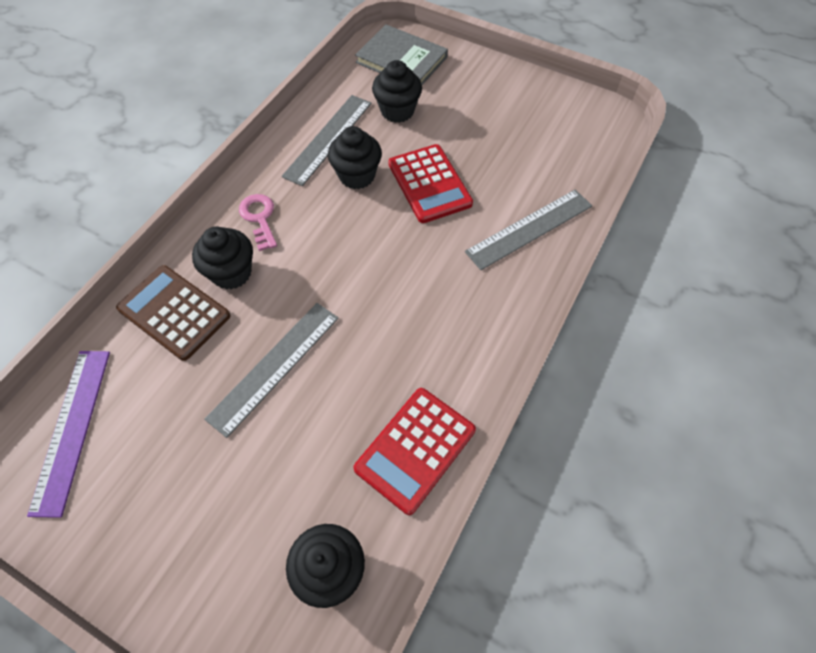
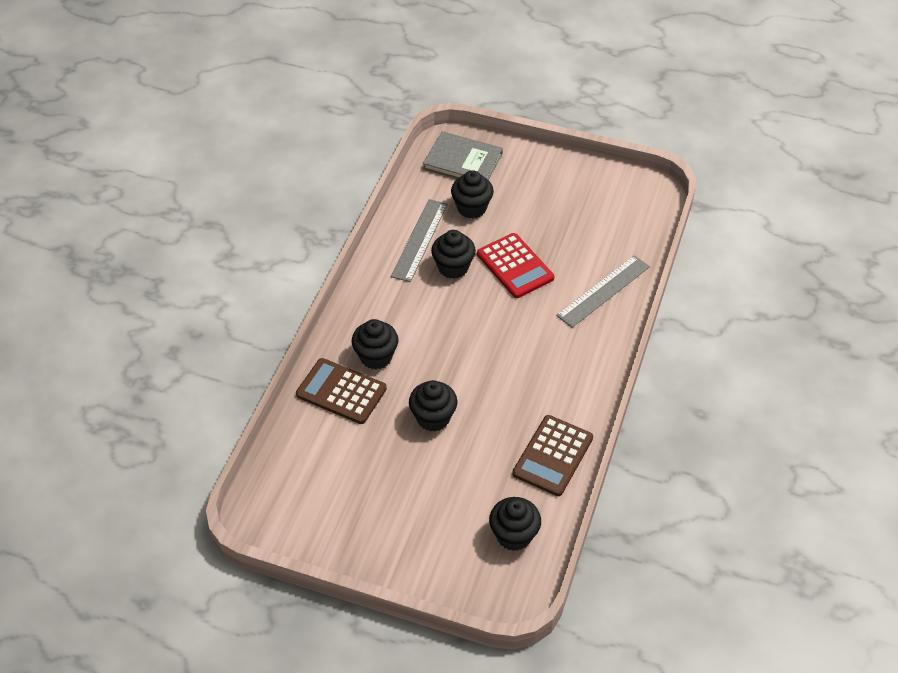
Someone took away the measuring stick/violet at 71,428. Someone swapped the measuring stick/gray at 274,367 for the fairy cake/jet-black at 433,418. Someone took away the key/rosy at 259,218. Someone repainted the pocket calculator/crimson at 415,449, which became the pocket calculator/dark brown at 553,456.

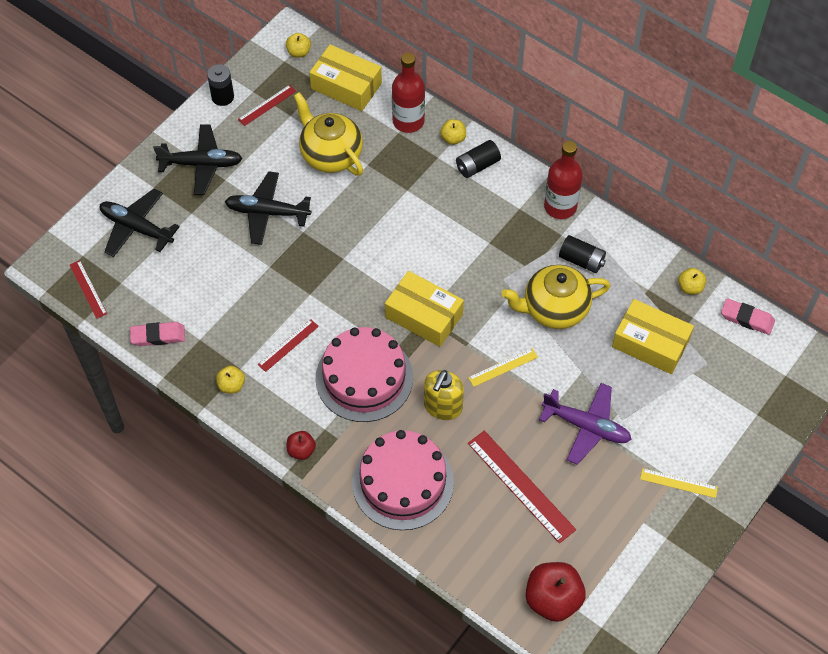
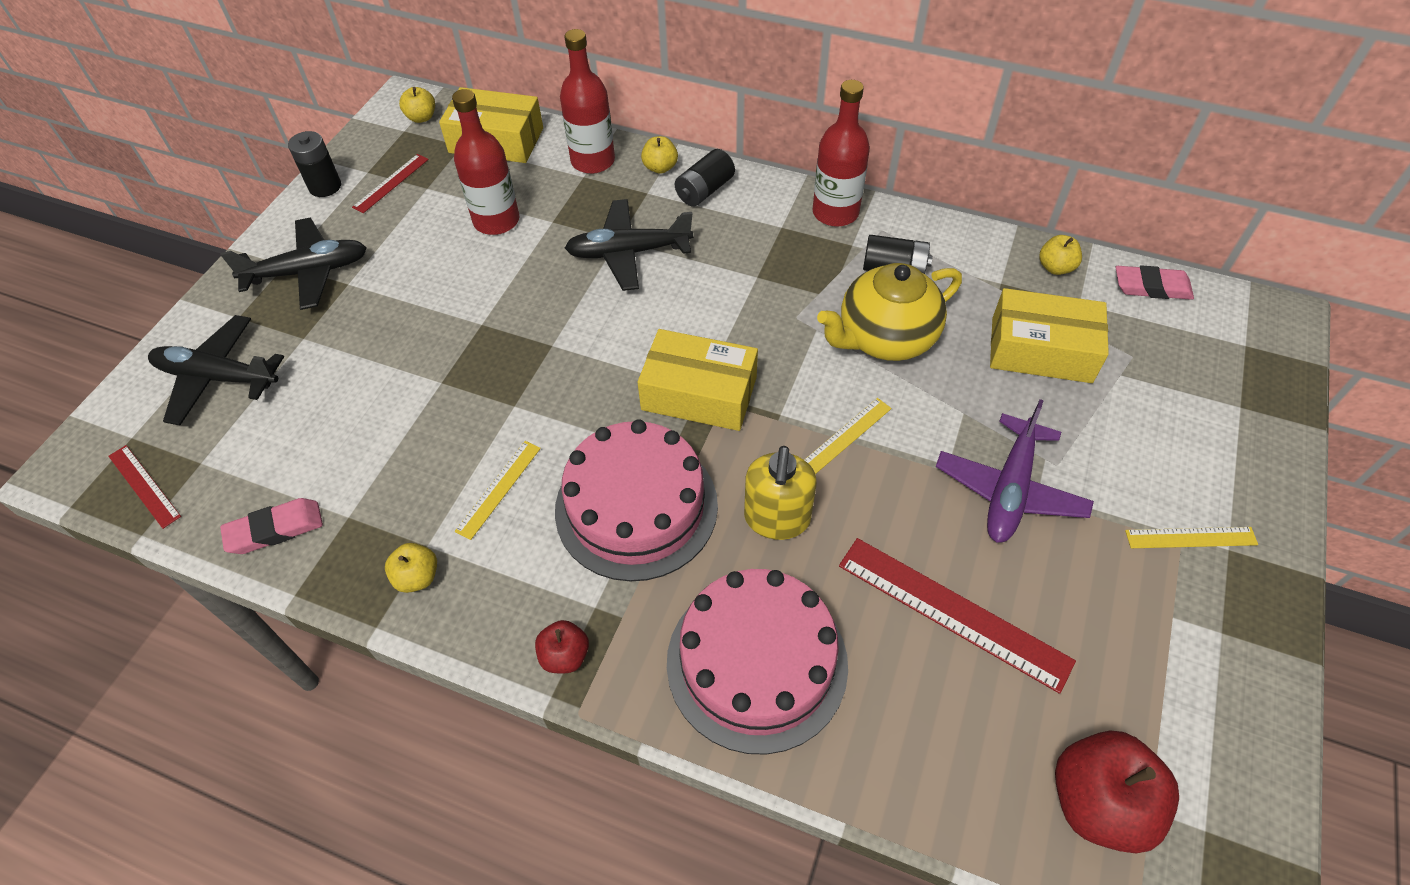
Someone carried the plane/jet-black from 267,212 to 628,252. Someone repainted the measuring stick/crimson at 288,345, which became the measuring stick/golden at 499,489. Someone swapped the teapot/golden at 330,154 for the drink bottle/crimson at 496,221. Someone rotated the plane/violet at 586,426 by 105 degrees clockwise.

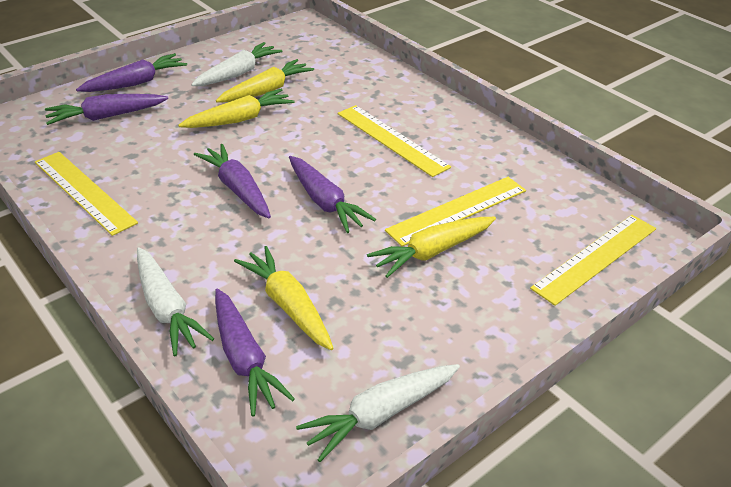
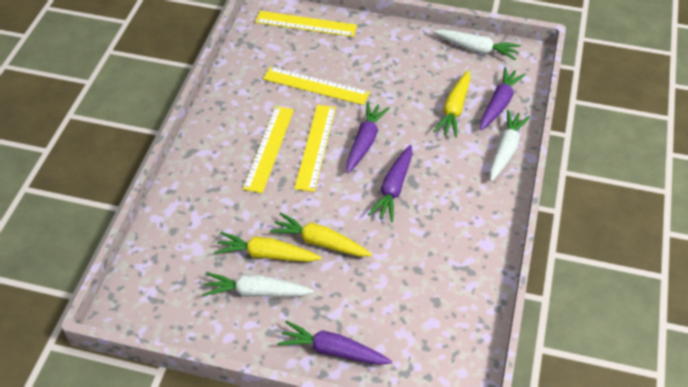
Someone carried the measuring stick/golden from 84,192 to 316,147. Someone took away the carrot/violet at 107,116. Someone took away the carrot/golden at 432,252.

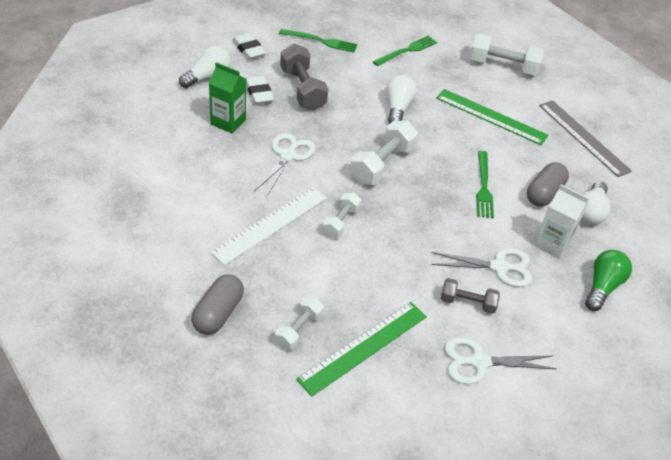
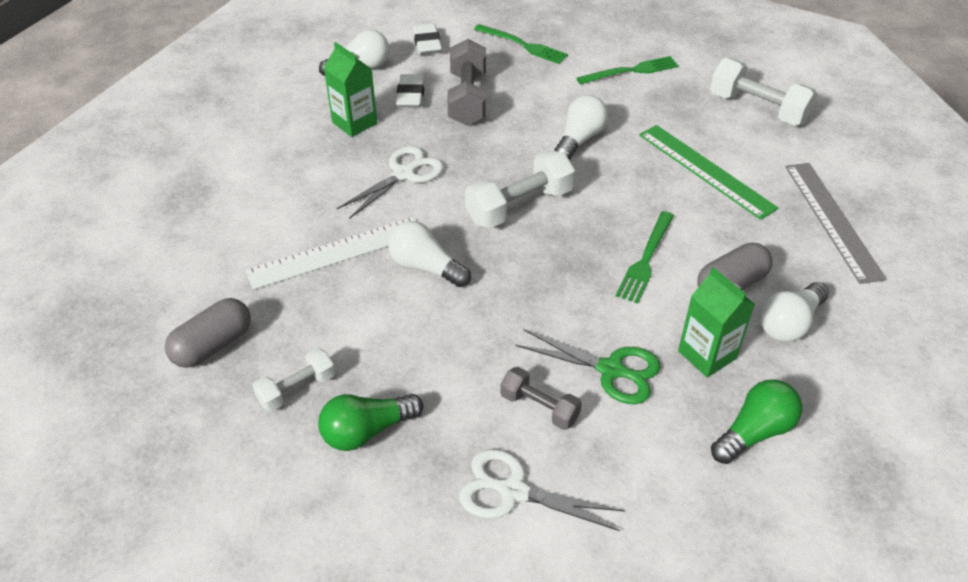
Someone swapped the measuring stick/green at 363,347 for the bulb/green at 367,431. Someone swapped the dumbbell/snow-white at 341,222 for the bulb/snow-white at 425,267. Someone repainted the pair of scissors/snow-white at 499,267, which became the pair of scissors/green at 611,370. Someone repainted the carton/snow-white at 552,243, which became the carton/green at 707,355.

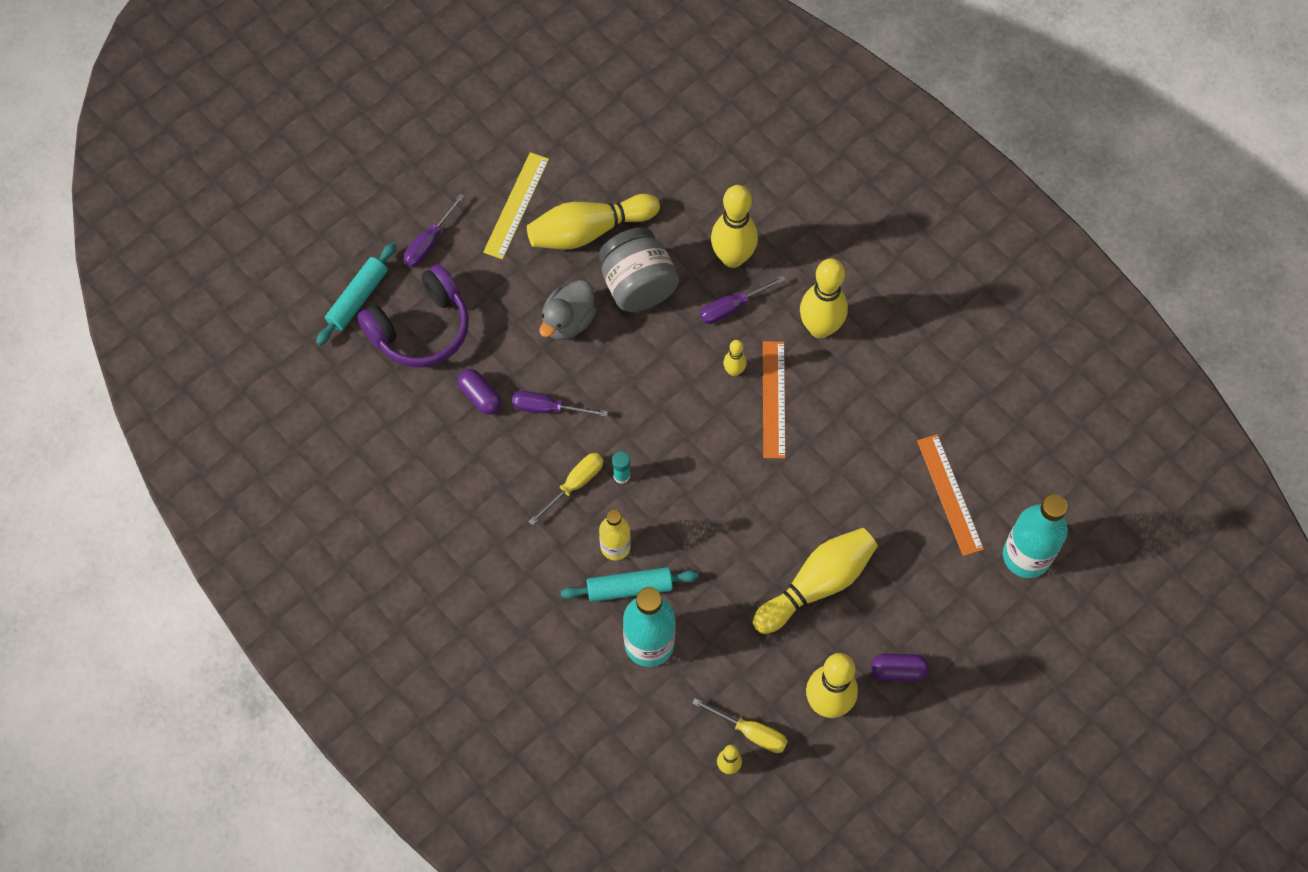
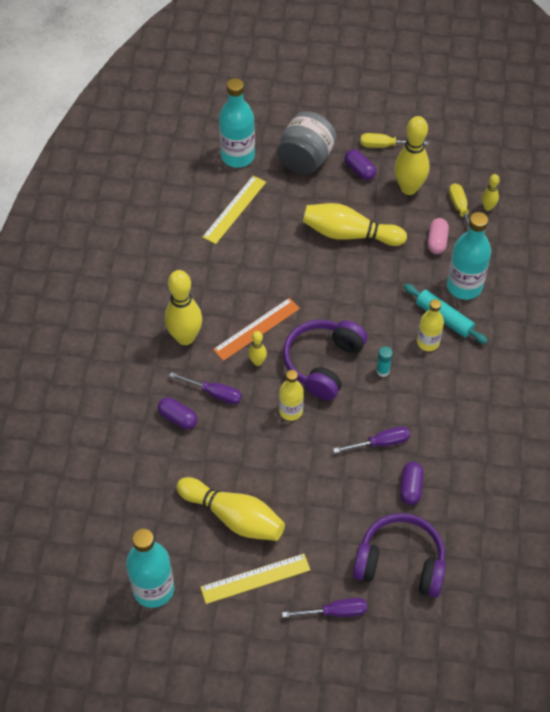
Someone took away the rolling pin/aqua at 358,298. Someone rotated the hand screwdriver/violet at 548,408 by 75 degrees counterclockwise. Someone carried the hand screwdriver/golden from 574,484 to 385,145. Someone took away the rubber duck/gray at 568,321. Someone carried the preserve jar/gray from 638,285 to 305,159. Someone swapped the skittle/golden at 732,257 for the pill shape/violet at 178,418. Someone repainted the measuring stick/orange at 950,494, which became the measuring stick/golden at 234,209. Someone put down the drink bottle/aqua at 153,589. Someone put down the drink bottle/golden at 291,411. Someone put down the over-ear headphones/violet at 323,363. Someone put down the pill shape/rosy at 437,241.

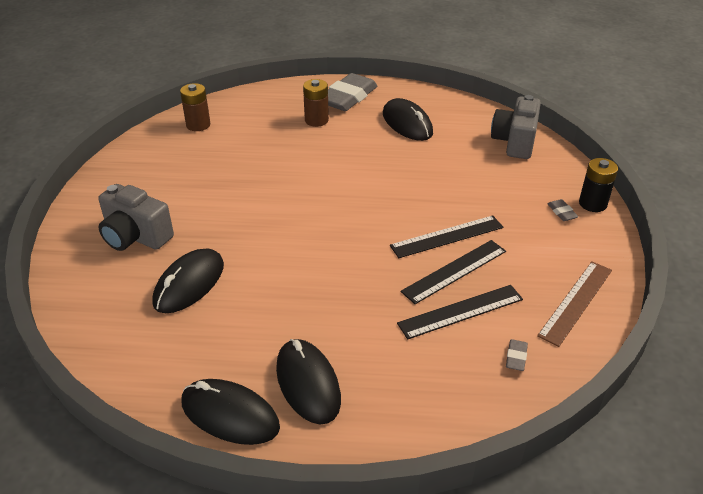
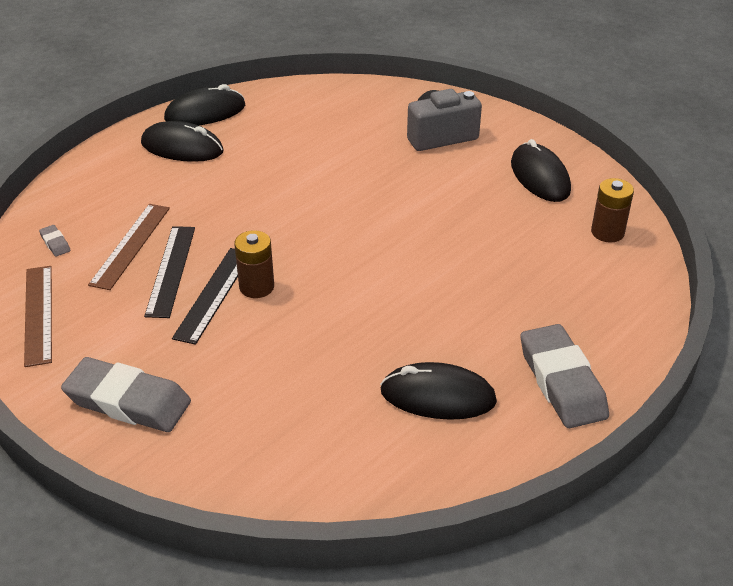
Someone carried the mouse/jet-black from 189,284 to 540,177. Someone carried the power cell/dark brown from 316,120 to 256,287. Someone repainted the measuring stick/jet-black at 461,311, which became the measuring stick/dark brown at 130,245. Someone took away the compact camera/gray at 514,142. Someone scaled the gum eraser/gray at 561,212 by 2.45. Someone took away the power cell/jet-black at 592,204.

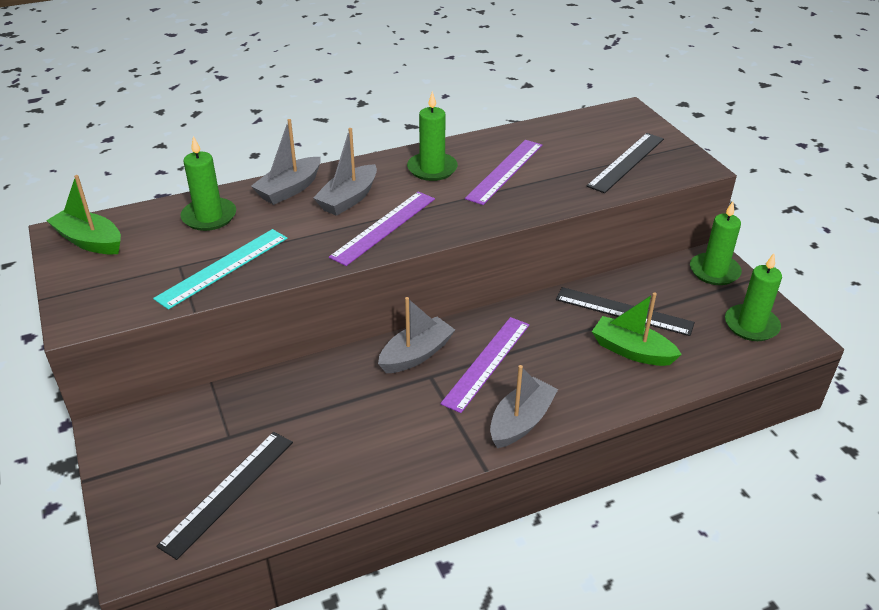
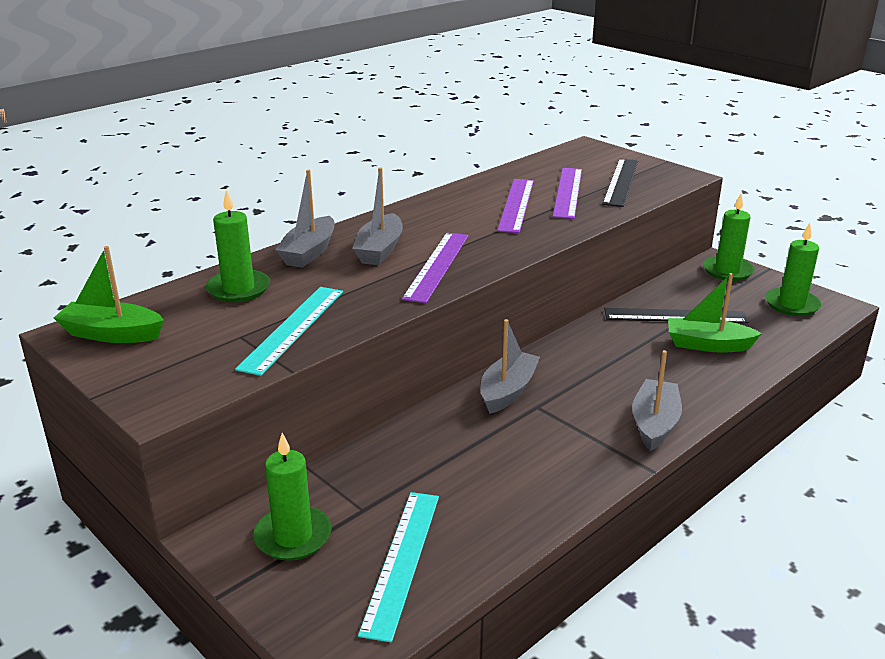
Someone repainted the measuring stick/jet-black at 228,492, which became the measuring stick/aqua at 402,561. Someone carried the candle/green from 432,169 to 293,536. Someone carried the measuring stick/violet from 487,363 to 568,192.

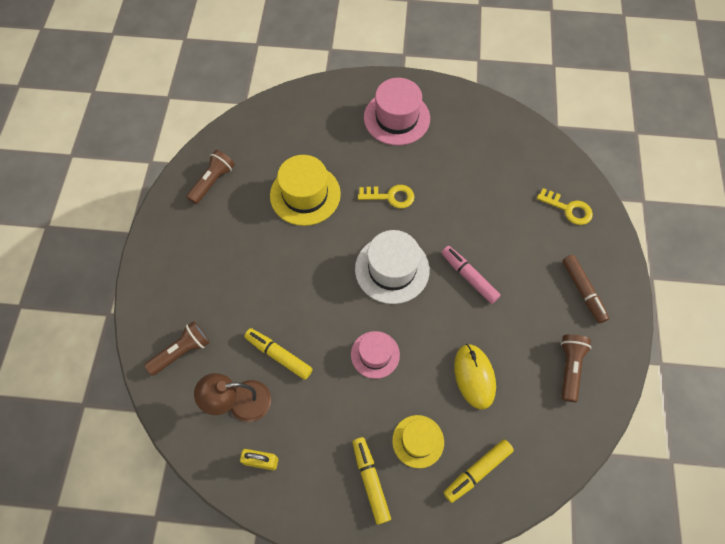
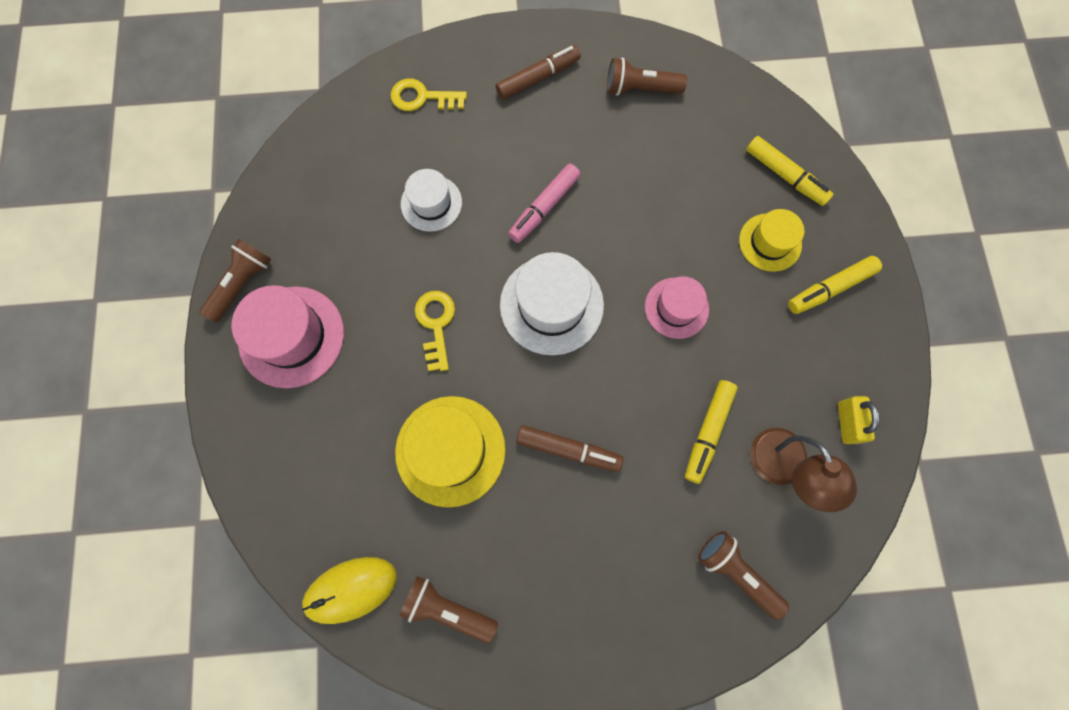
Someone carried the mouse/golden from 474,376 to 351,589. Someone rotated the key/golden at 568,209 by 105 degrees counterclockwise. Someone put down the torch/dark brown at 242,284. Someone put down the hat/snow-white at 431,203. Someone put down the felt pen/dark brown at 568,449.

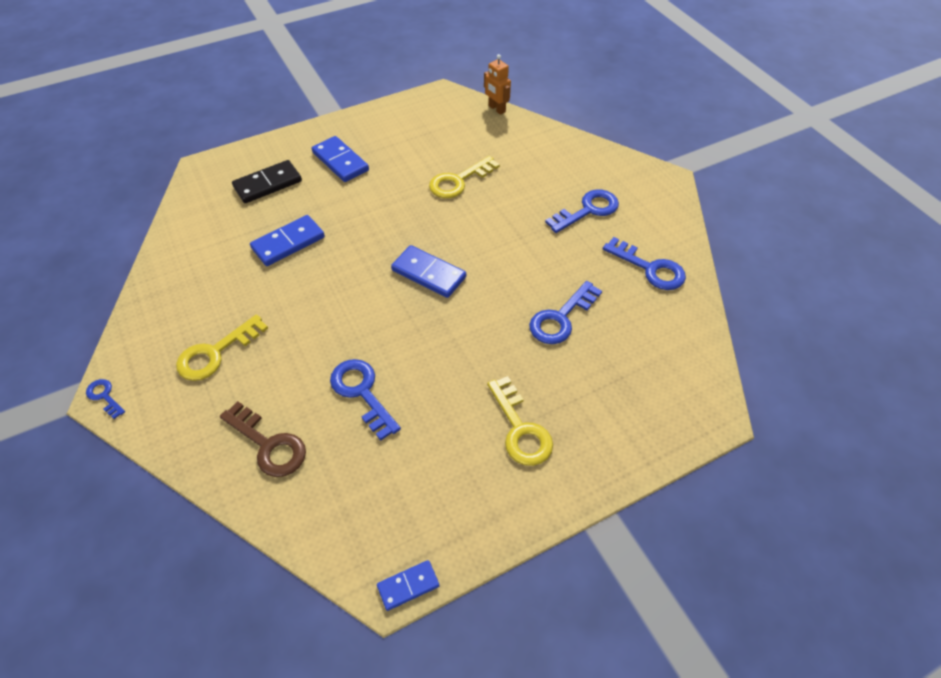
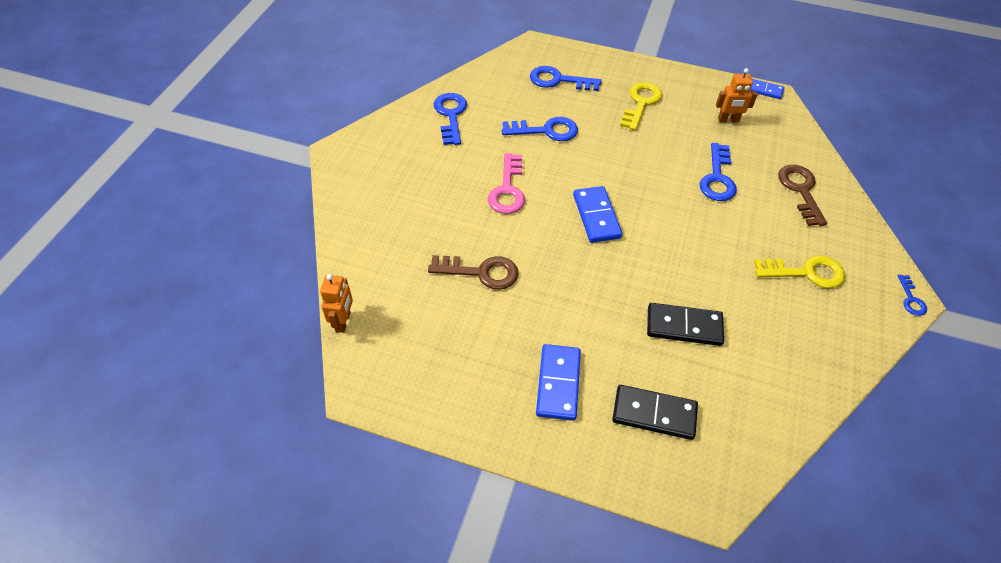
Someone repainted the domino piece/cobalt at 288,243, which became the domino piece/jet-black at 684,326. Someone repainted the key/golden at 459,181, which became the key/dark brown at 481,272. Someone carried the key/cobalt from 587,210 to 559,80. Someone put down the key/rosy at 507,189. Someone put down the toy robot/orange at 728,120.

